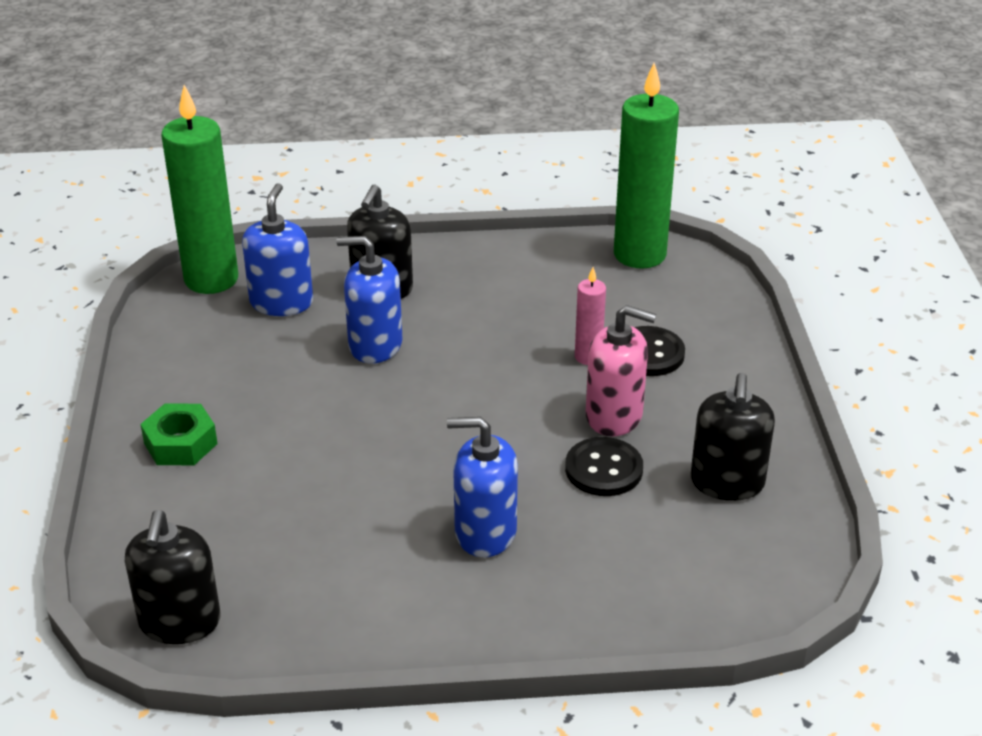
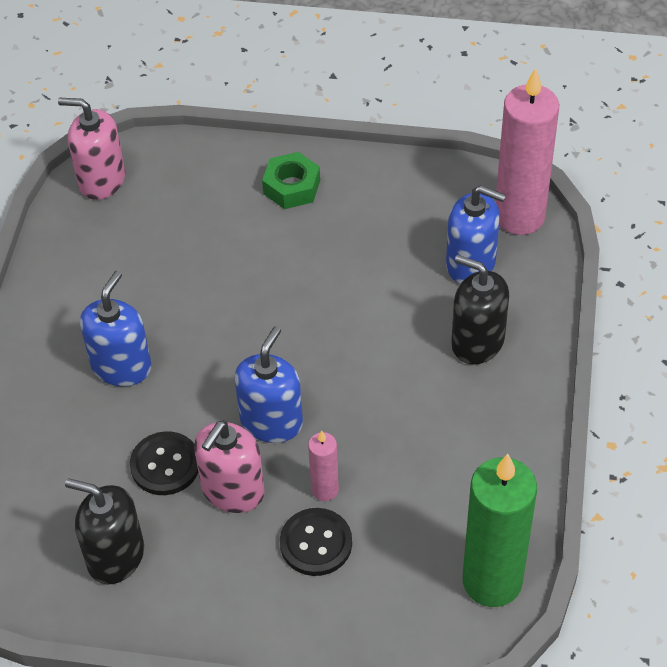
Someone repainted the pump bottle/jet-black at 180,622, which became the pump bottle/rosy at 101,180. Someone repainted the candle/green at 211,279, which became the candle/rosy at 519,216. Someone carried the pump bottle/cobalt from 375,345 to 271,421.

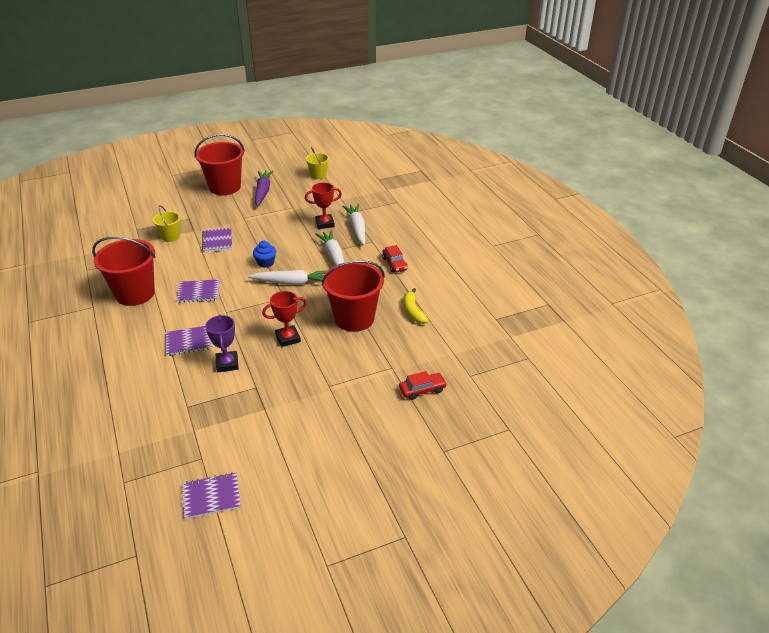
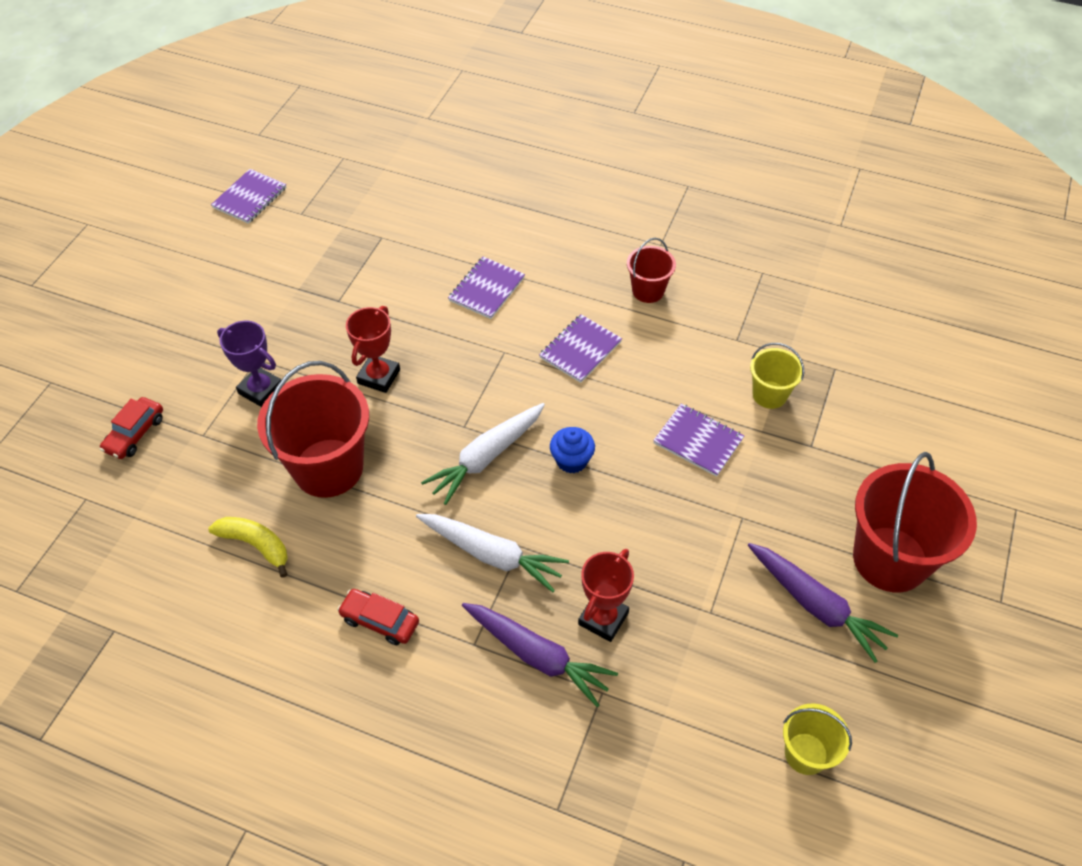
Someone scaled the sand bucket/crimson at 135,294 by 0.52. Someone carried the award cup/violet from 227,364 to 261,390. Someone repainted the carrot/snow-white at 357,228, which became the carrot/violet at 537,656.

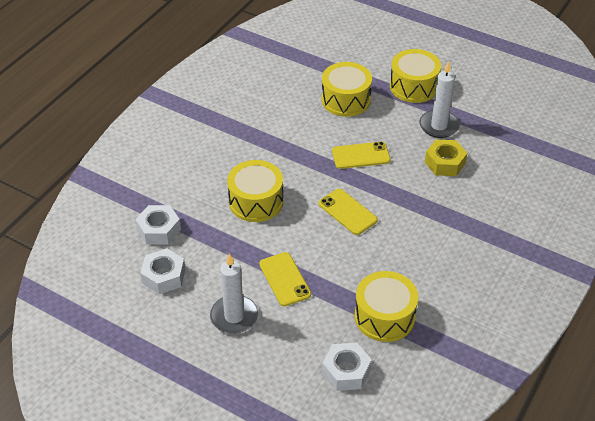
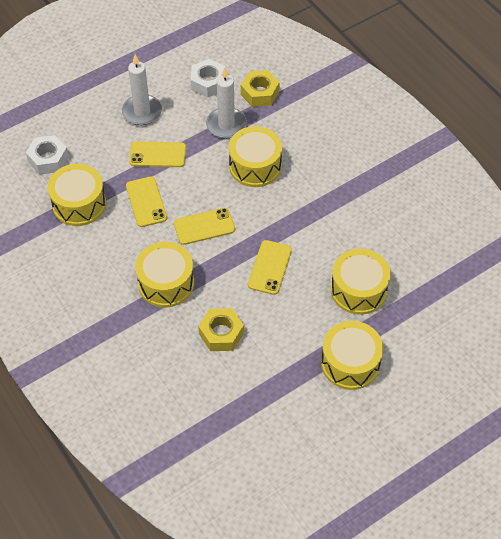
Someone repainted the nut/snow-white at 159,230, which became the nut/golden at 259,93. Someone carried the candle/snow-white from 439,126 to 226,124. Someone put down the phone/golden at 146,202. Someone put down the toy drum/golden at 166,283.

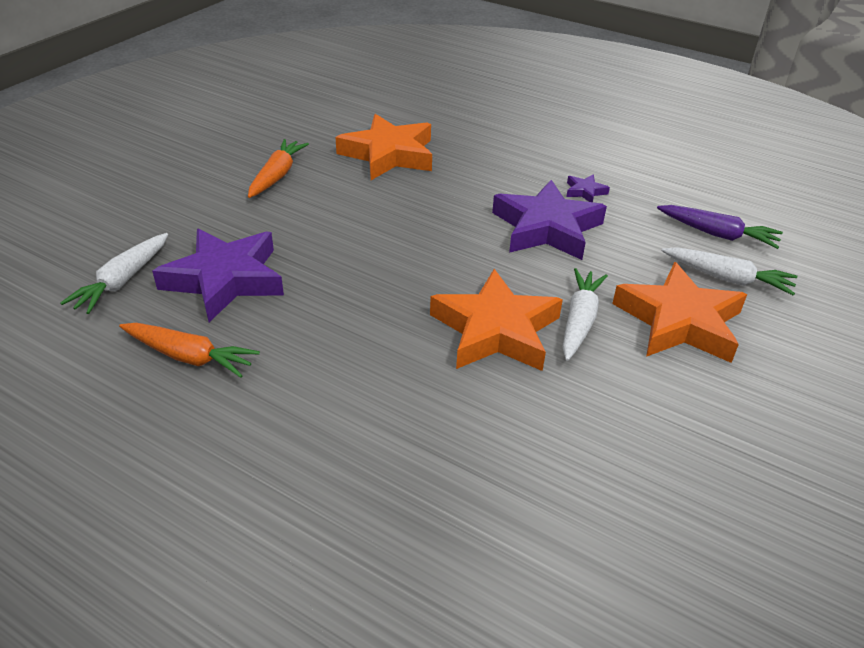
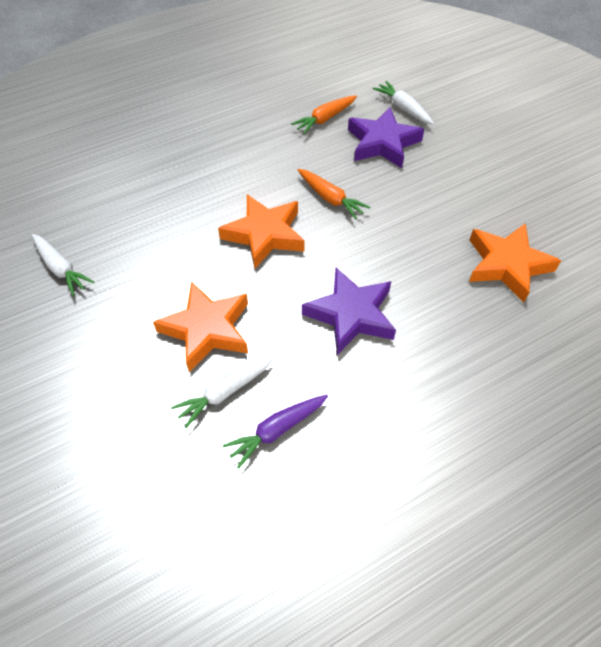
Someone carried the carrot/orange from 277,175 to 330,198. Someone carried the carrot/snow-white from 579,321 to 61,268. Someone took away the five-pointed star/violet at 585,191.

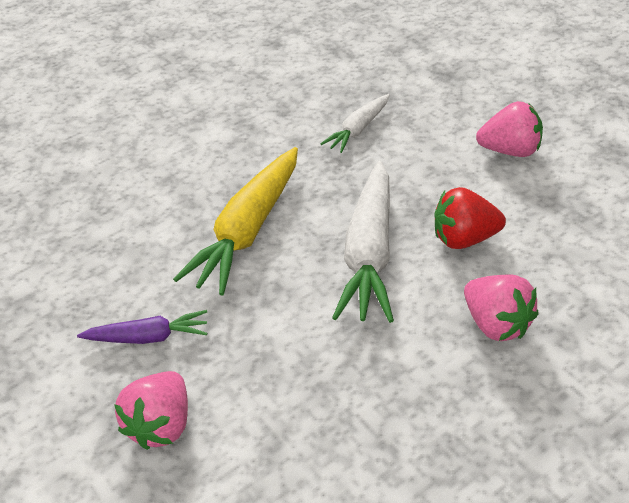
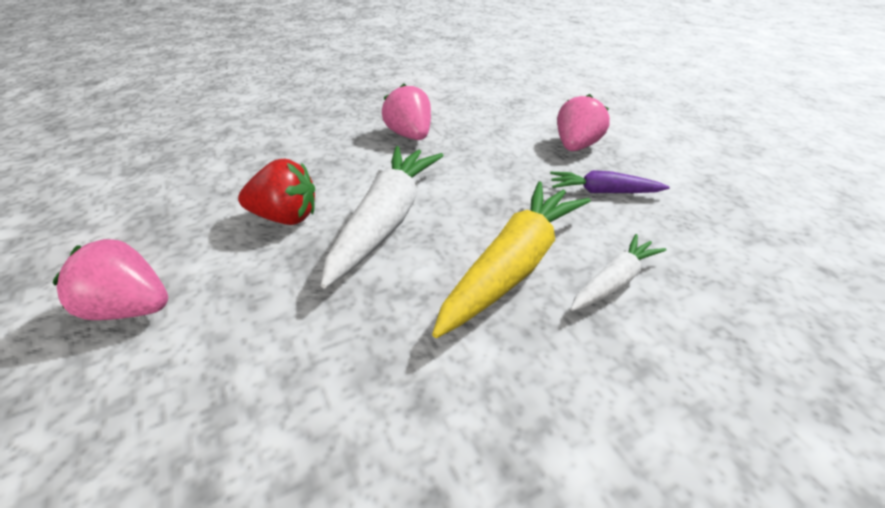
Someone carried the carrot/snow-white from 358,129 to 614,281. Someone carried the toy strawberry/rosy from 496,324 to 409,135.

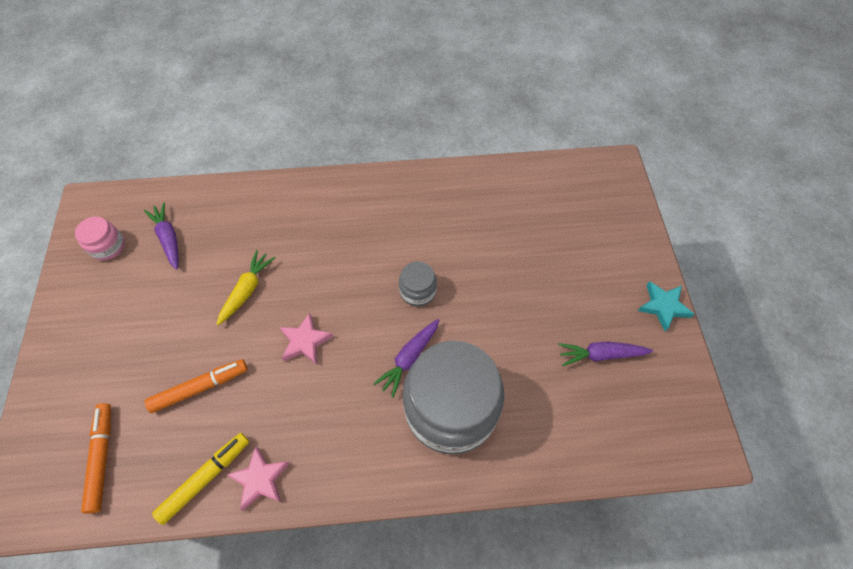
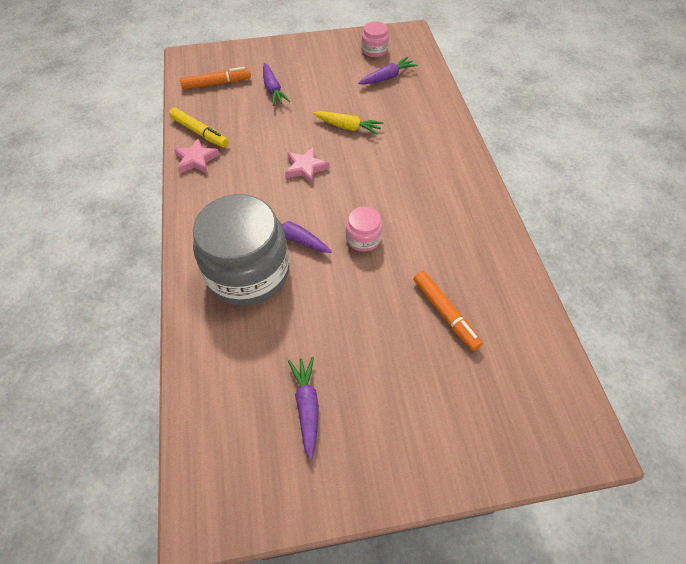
Someone carried the felt pen/orange from 200,387 to 445,313. Someone repainted the preserve jar/gray at 418,291, which became the preserve jar/rosy at 363,238. Someone took away the five-pointed star/aqua at 663,306. Someone put down the carrot/violet at 273,89.

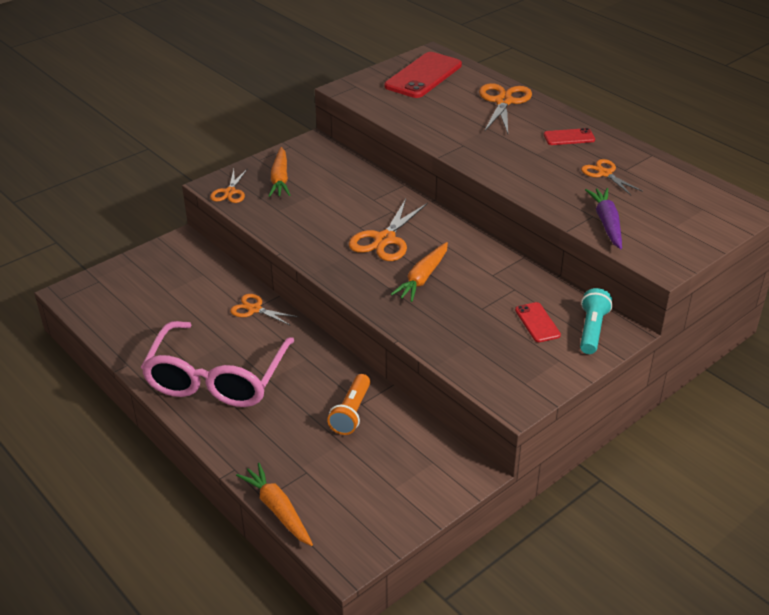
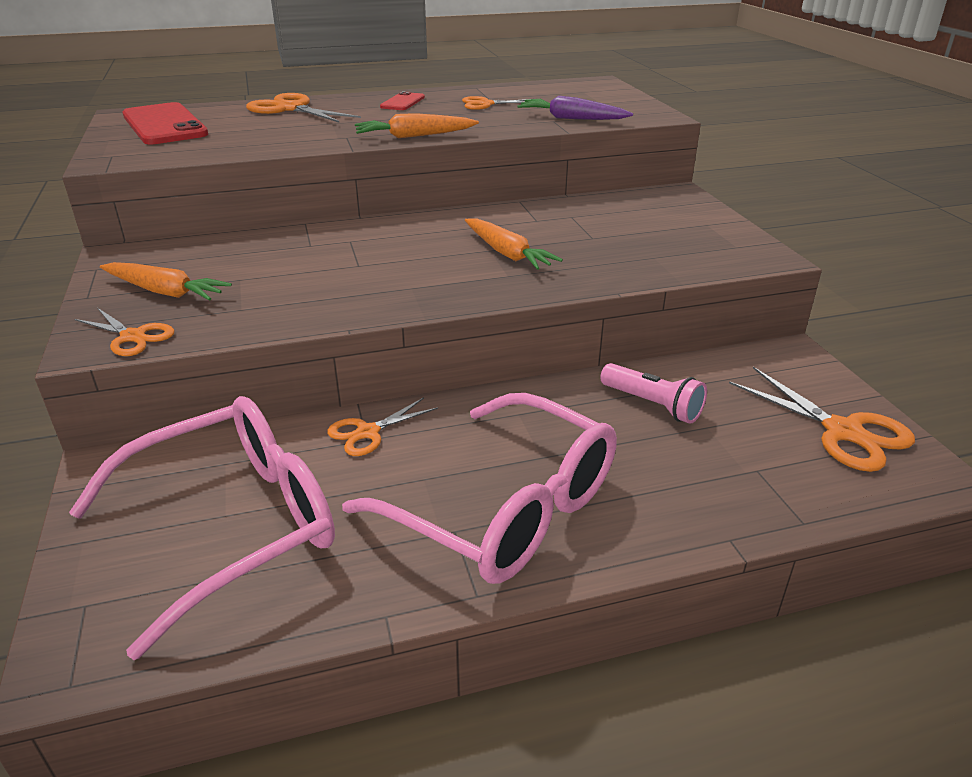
Someone carried the carrot/orange from 278,510 to 415,136. Someone repainted the torch/orange at 351,413, which became the torch/rosy at 653,405. Someone carried the pair of scissors/orange from 385,239 to 842,431. Someone took away the phone/crimson at 537,322. Someone took away the torch/aqua at 592,330. Someone put down the eyeglasses/rosy at 231,526.

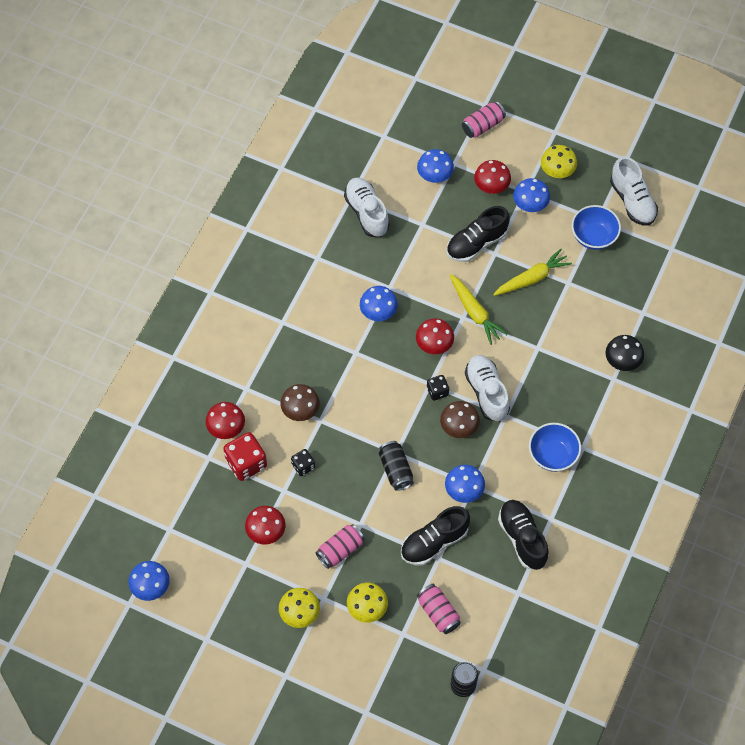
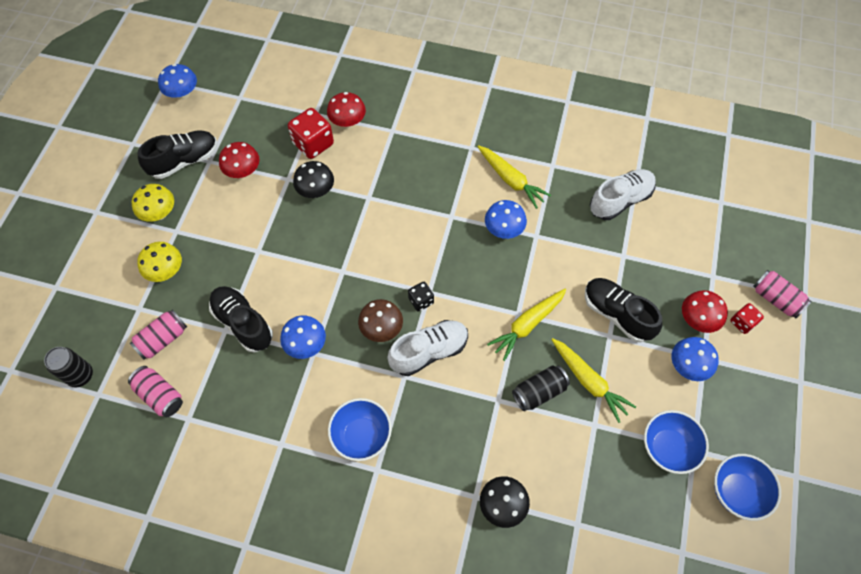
Someone took away the fungus/dark brown at 300,410. Someone swapped the die/jet-black at 303,466 for the fungus/jet-black at 316,191. Someone carried the tin/rosy from 340,550 to 160,395. Someone carried the tin/jet-black from 395,470 to 539,392. Someone took away the fungus/crimson at 434,344. Someone took away the fungus/cobalt at 434,176. Someone carried the shoe/jet-black from 522,538 to 184,161. Someone took away the fungus/golden at 557,171. Someone swapped the shoe/snow-white at 632,201 for the bowl/cobalt at 736,491. Someone put down the carrot/golden at 511,180. Someone put down the die/crimson at 742,322.

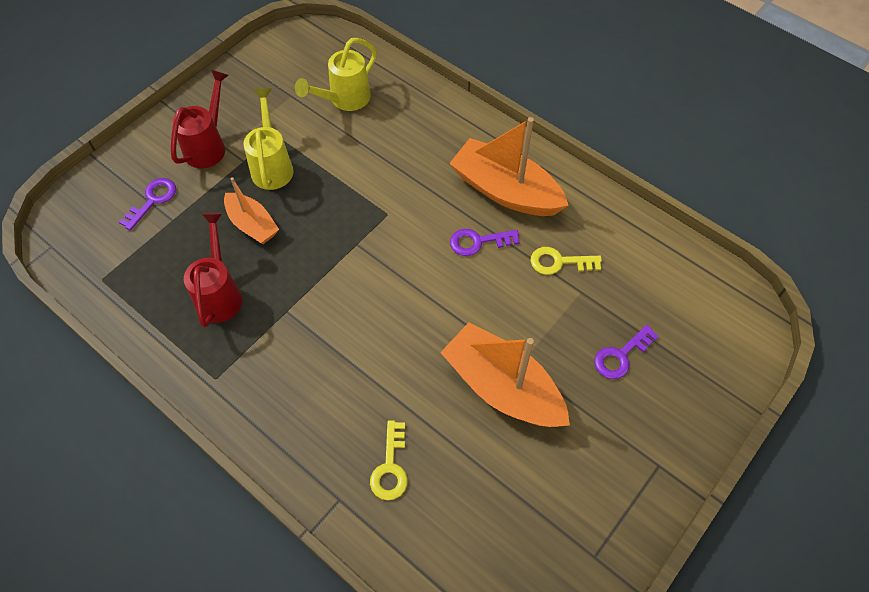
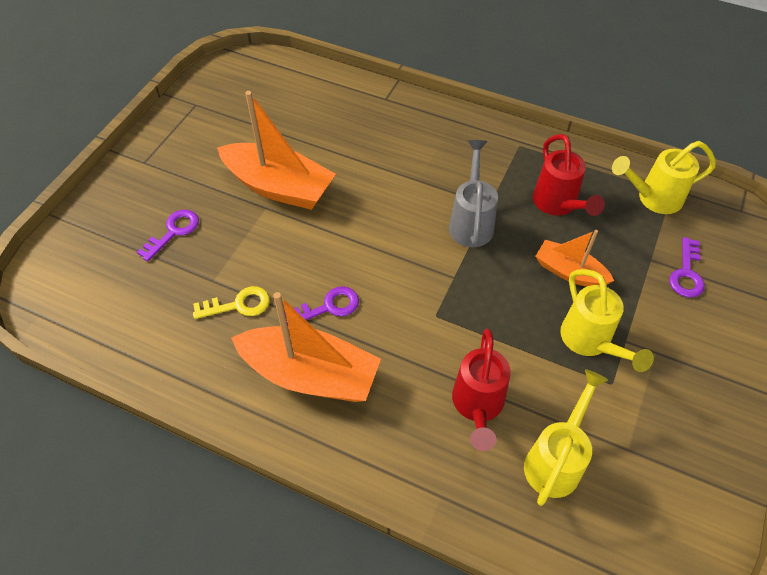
Someone carried the watering pot/crimson from 208,145 to 477,407. Someone took away the key/golden at 390,467. Someone put down the watering pot/gray at 471,221. Someone put down the watering pot/golden at 652,198.

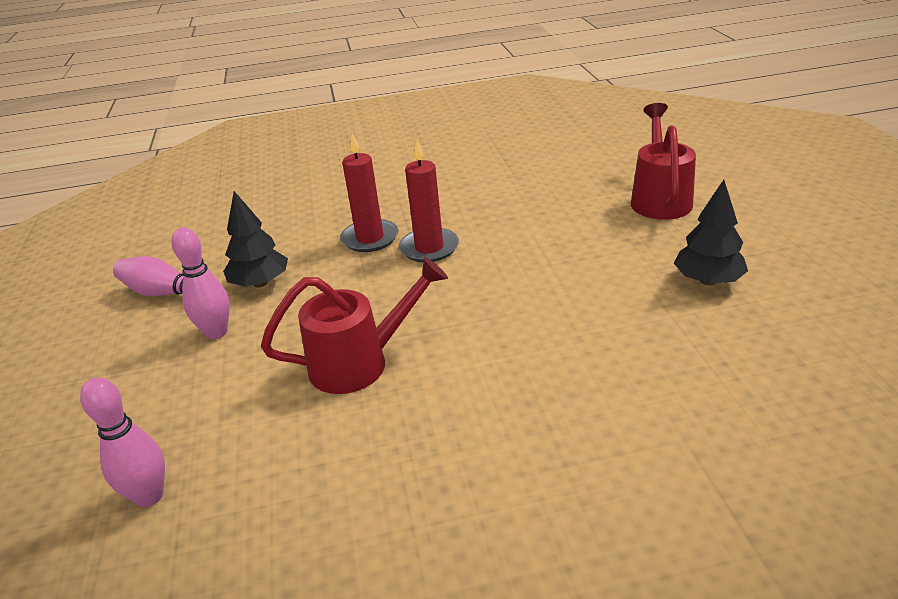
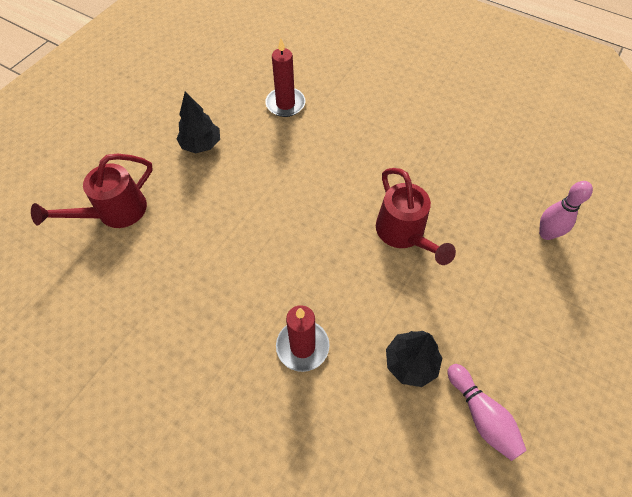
Someone took away the skittle/rosy at 216,332. Someone rotated the watering pot/crimson at 360,363 by 135 degrees counterclockwise. Someone carried the candle/crimson from 429,248 to 285,104.

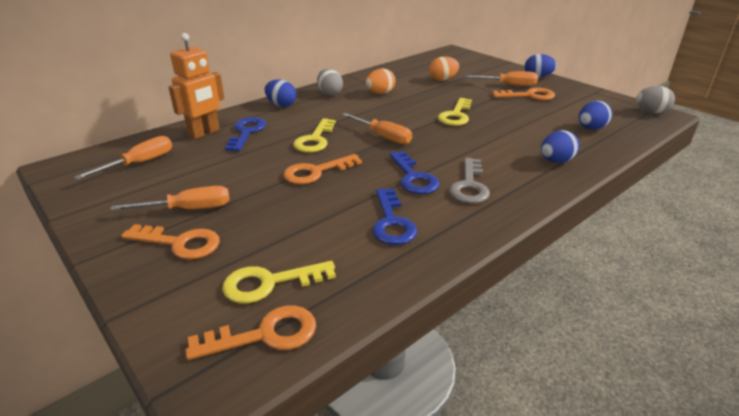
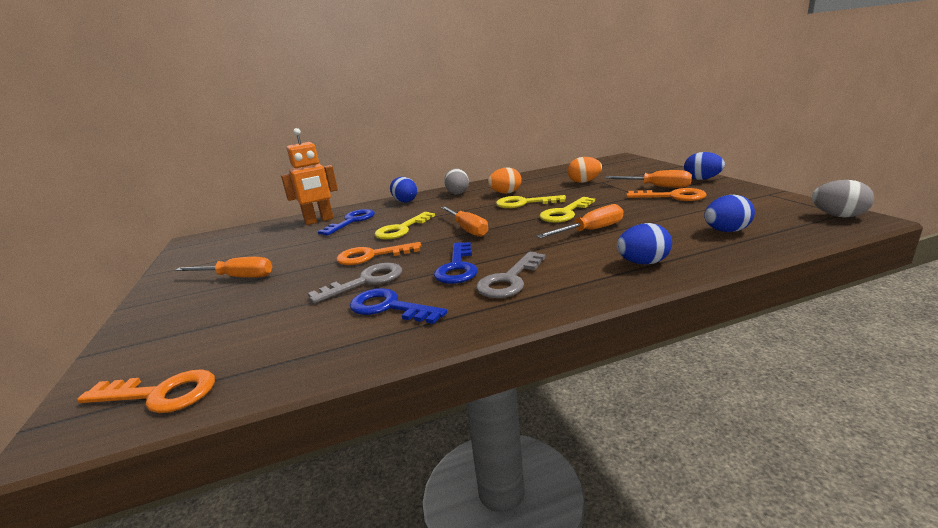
Someone carried the hand screwdriver/orange from 139,163 to 591,230. Someone took away the key/orange at 180,243. Someone carried the key/golden from 270,283 to 524,203. Someone rotated the key/cobalt at 392,222 by 105 degrees clockwise. Someone put down the key/gray at 366,281.

